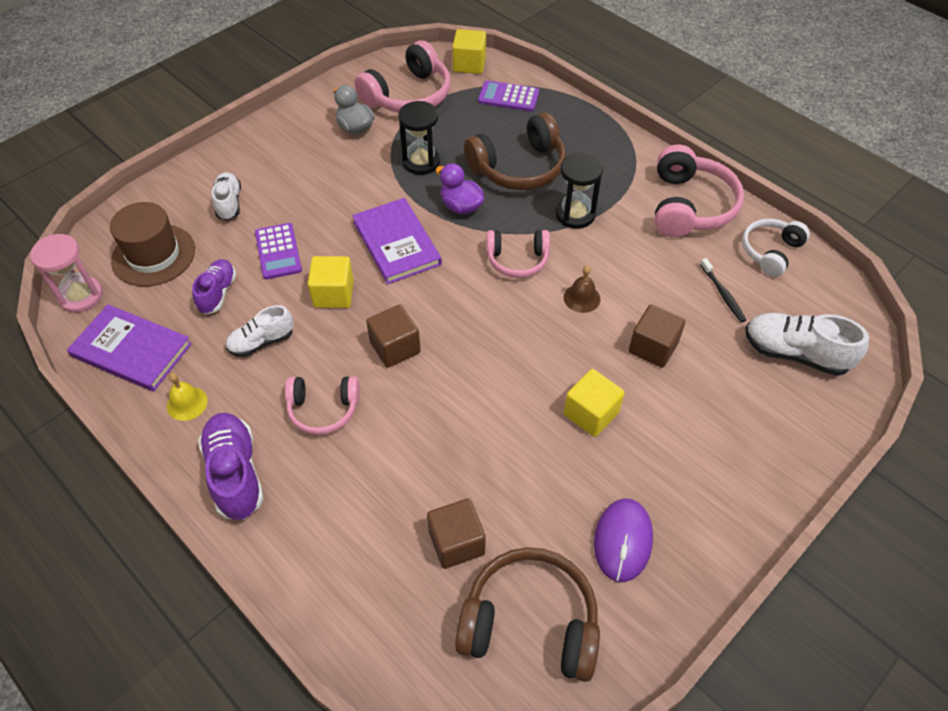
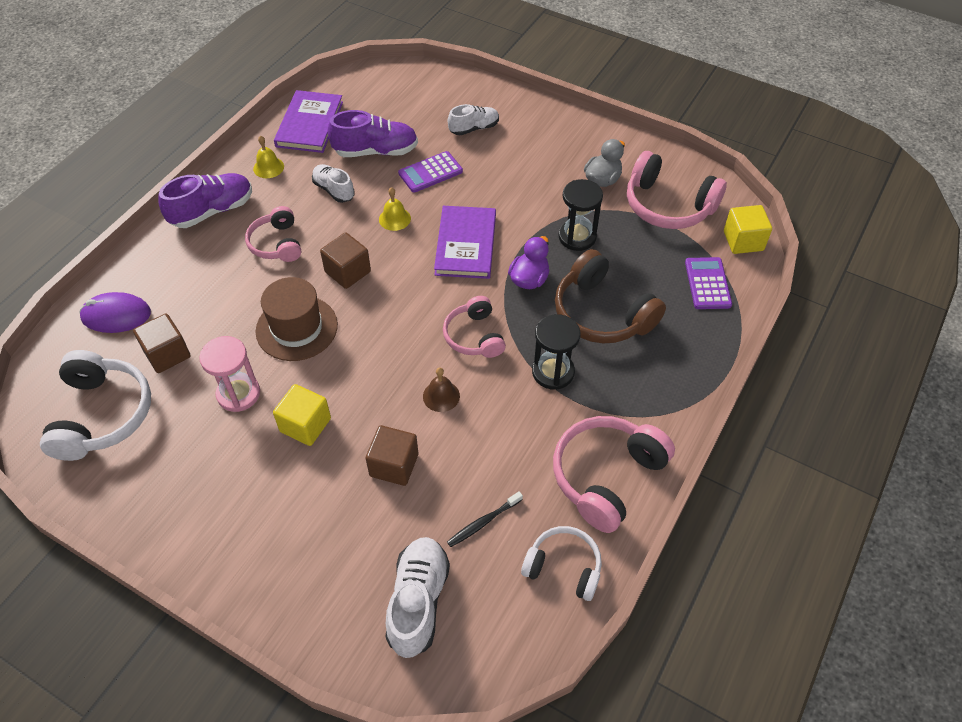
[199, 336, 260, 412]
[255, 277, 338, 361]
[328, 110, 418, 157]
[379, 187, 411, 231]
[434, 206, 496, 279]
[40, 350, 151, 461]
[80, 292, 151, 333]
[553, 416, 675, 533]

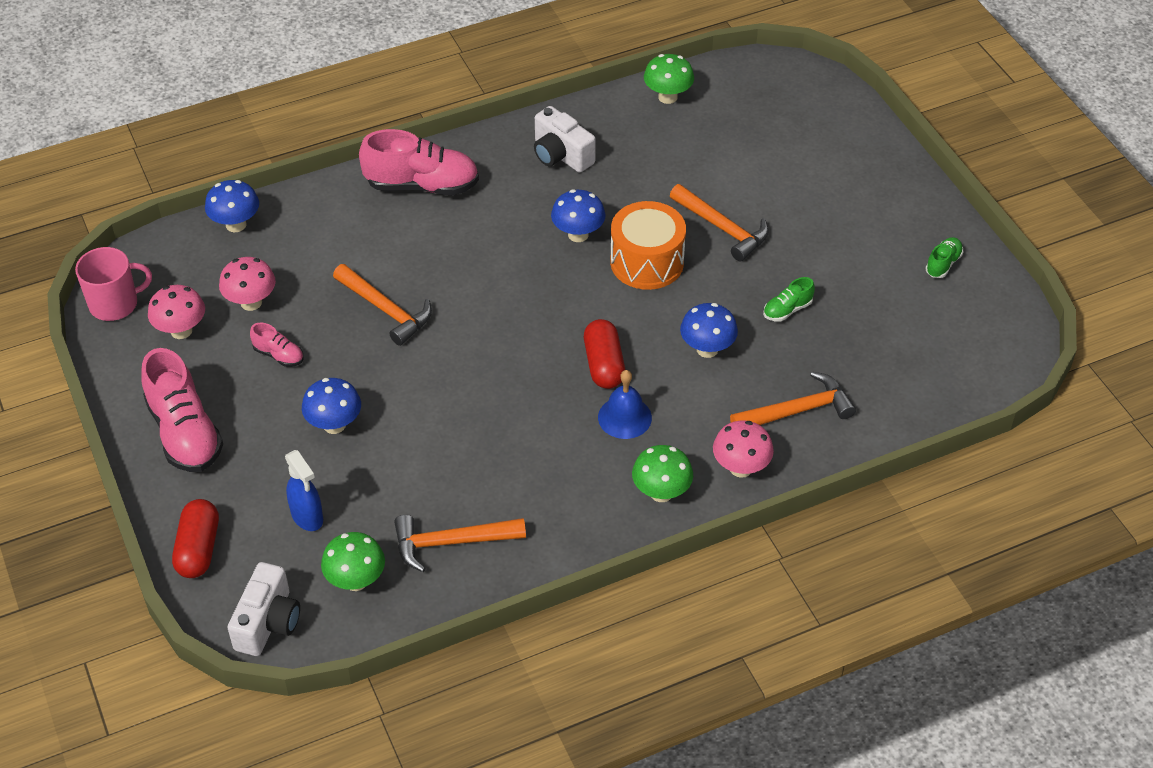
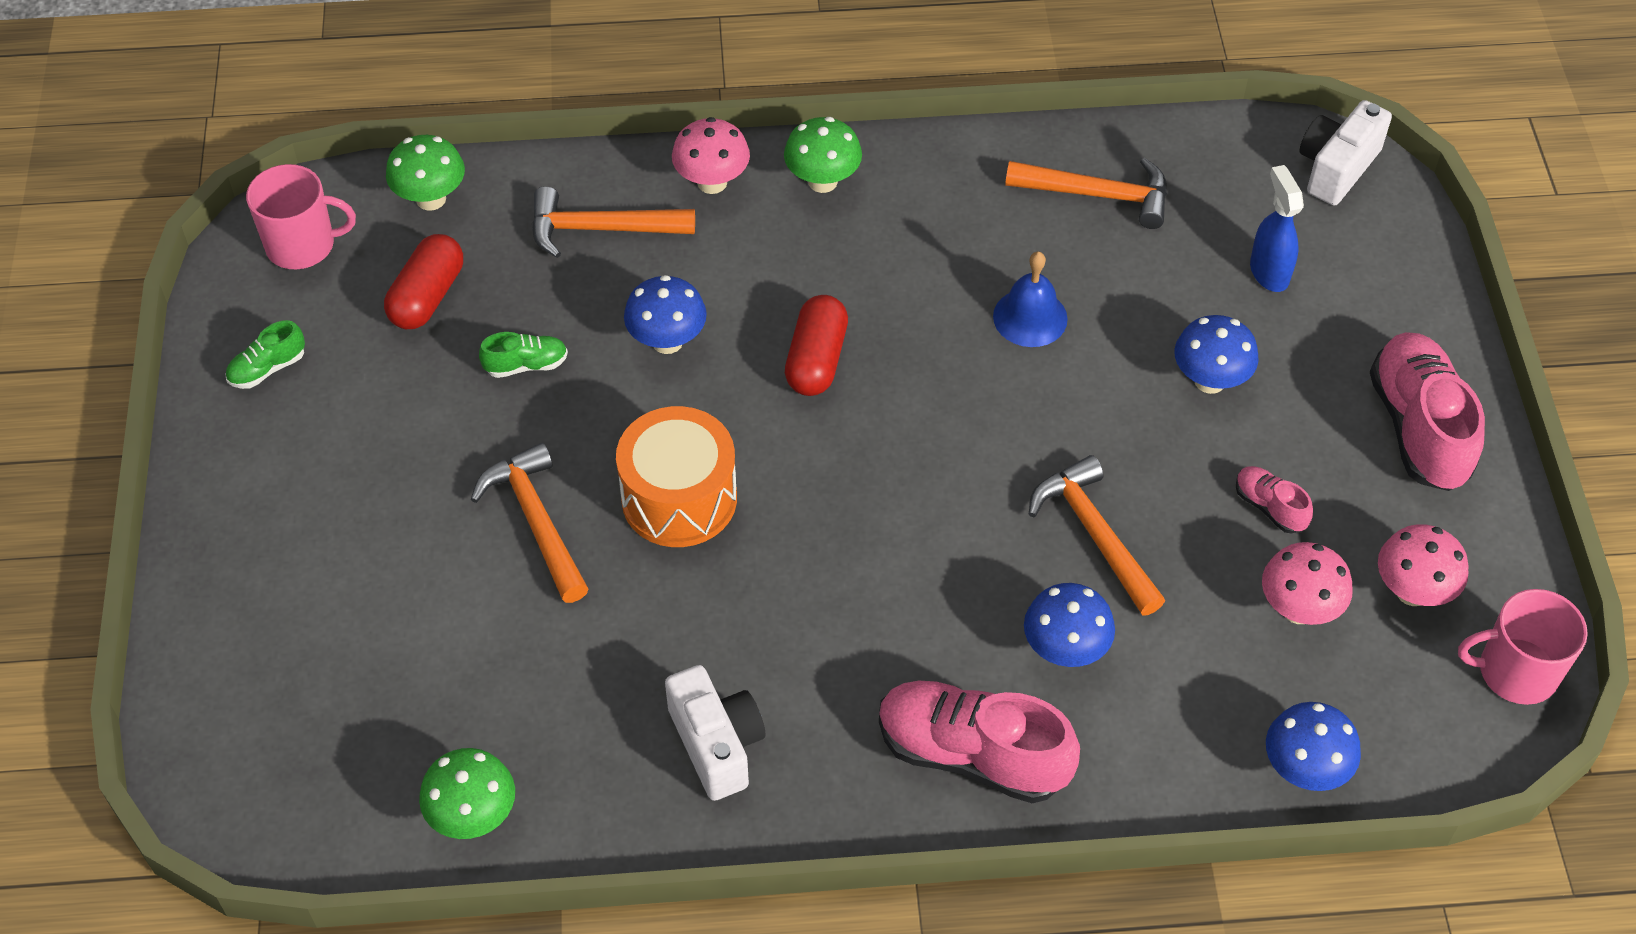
[384, 234, 463, 329]
[386, 135, 465, 211]
[1024, 583, 1115, 667]
[993, 252, 1068, 347]
[246, 164, 356, 269]

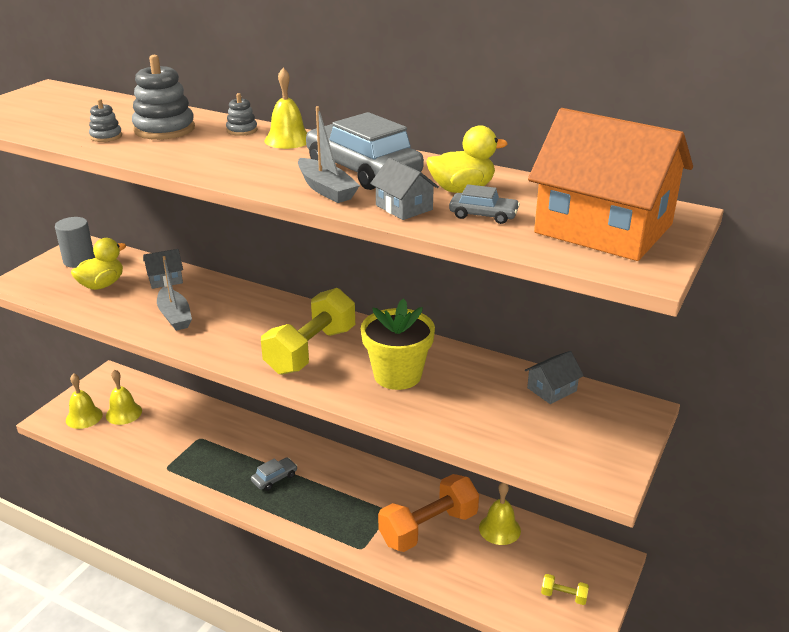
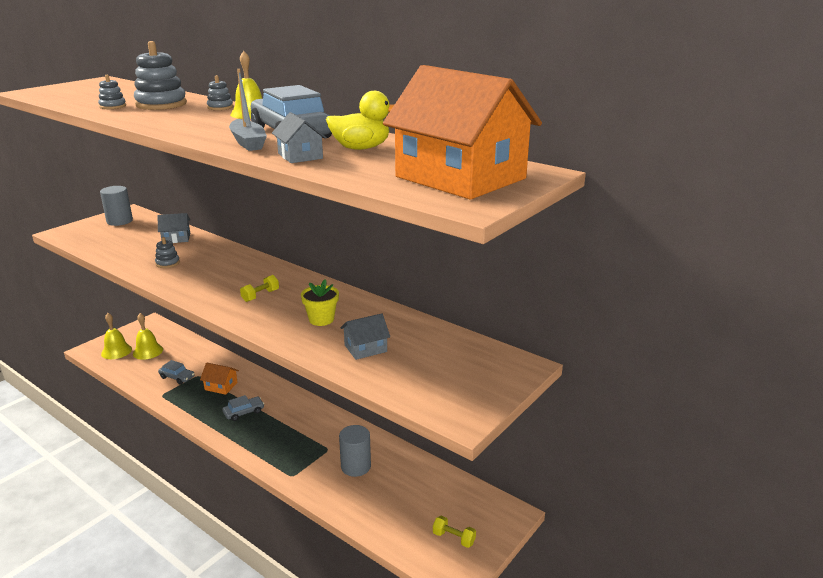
[71, 238, 126, 290] (first image)
[155, 237, 180, 268]
[240, 275, 279, 302]
[301, 279, 339, 326]
[339, 425, 371, 477]
[158, 360, 195, 385]
[479, 483, 521, 545] (first image)
[341, 313, 390, 360]
[200, 363, 239, 395]

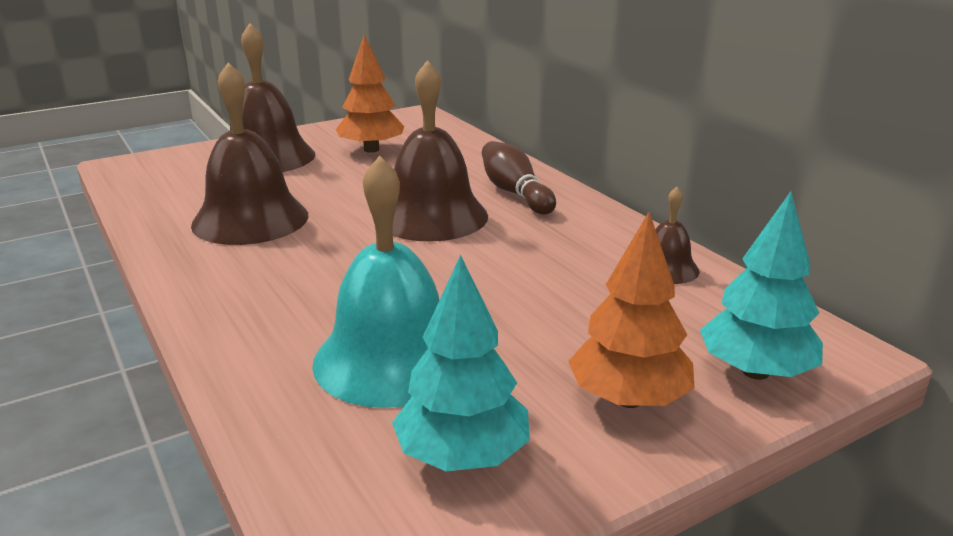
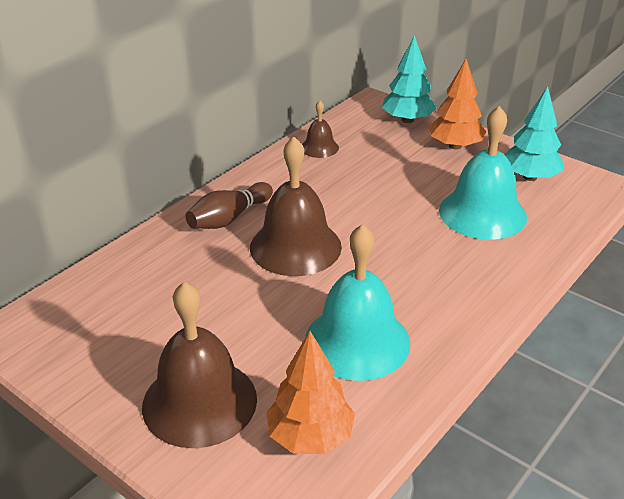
[305, 224, 410, 381]
[266, 331, 355, 454]

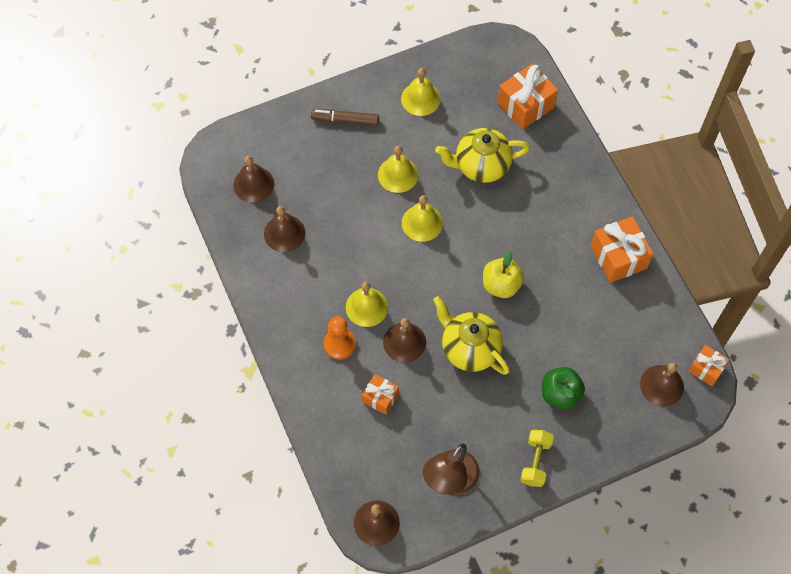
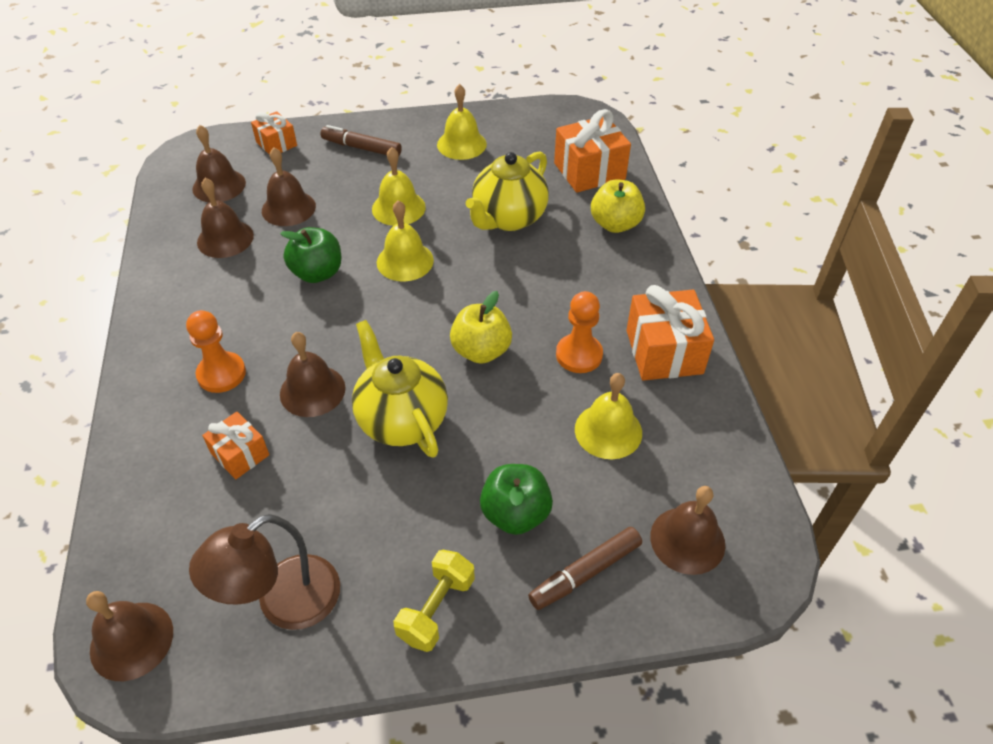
[575, 373, 642, 459]
[466, 151, 549, 231]
[251, 111, 297, 155]
[262, 147, 316, 226]
[280, 227, 342, 283]
[528, 527, 642, 610]
[556, 291, 603, 373]
[591, 179, 645, 233]

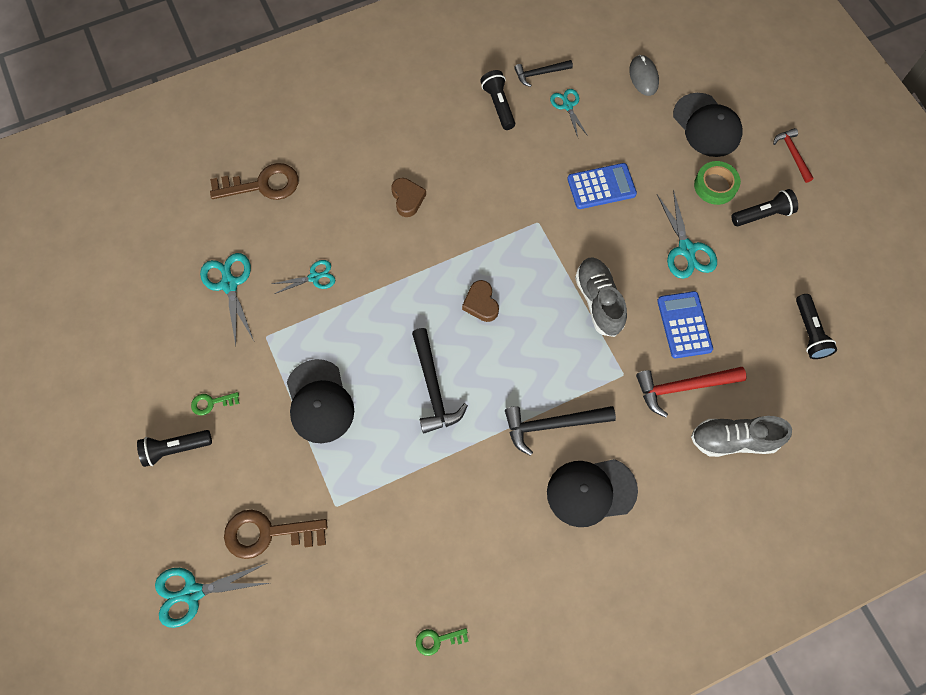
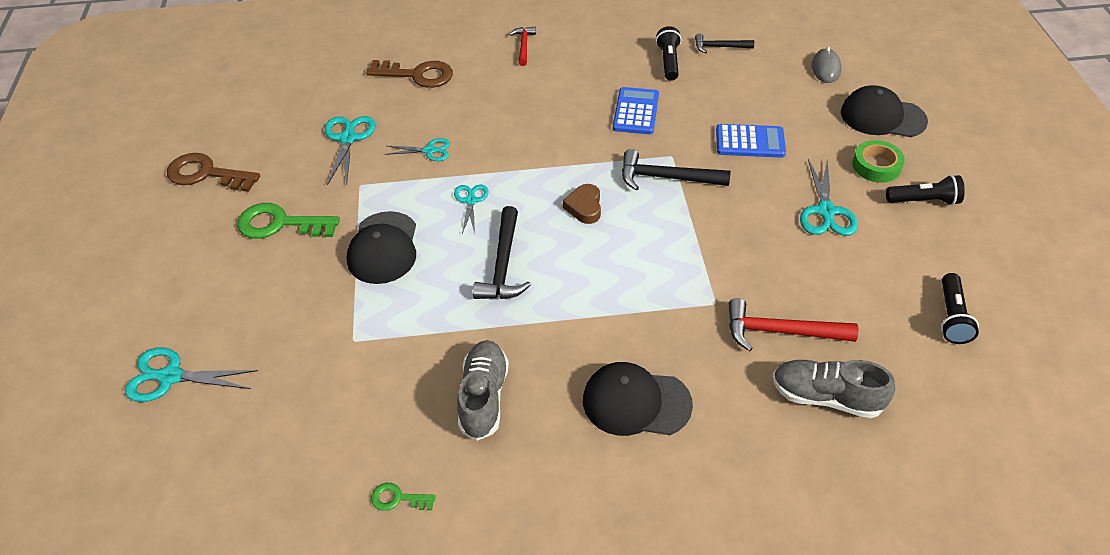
[137, 430, 212, 467] (first image)
[237, 203, 340, 239]
[167, 153, 260, 192]
[391, 178, 426, 217] (first image)
[622, 149, 731, 191]
[454, 185, 489, 234]
[457, 340, 509, 441]
[613, 87, 659, 134]
[841, 85, 928, 137]
[509, 27, 536, 66]

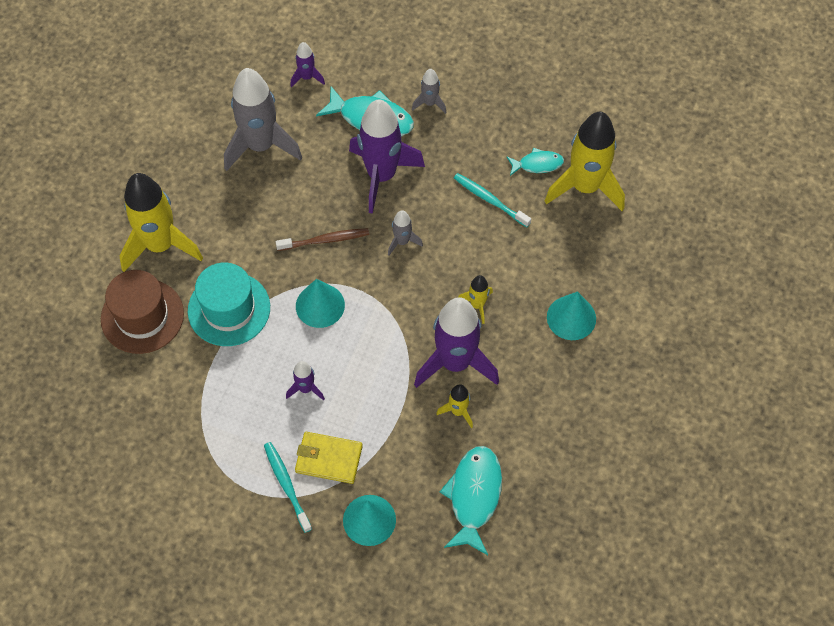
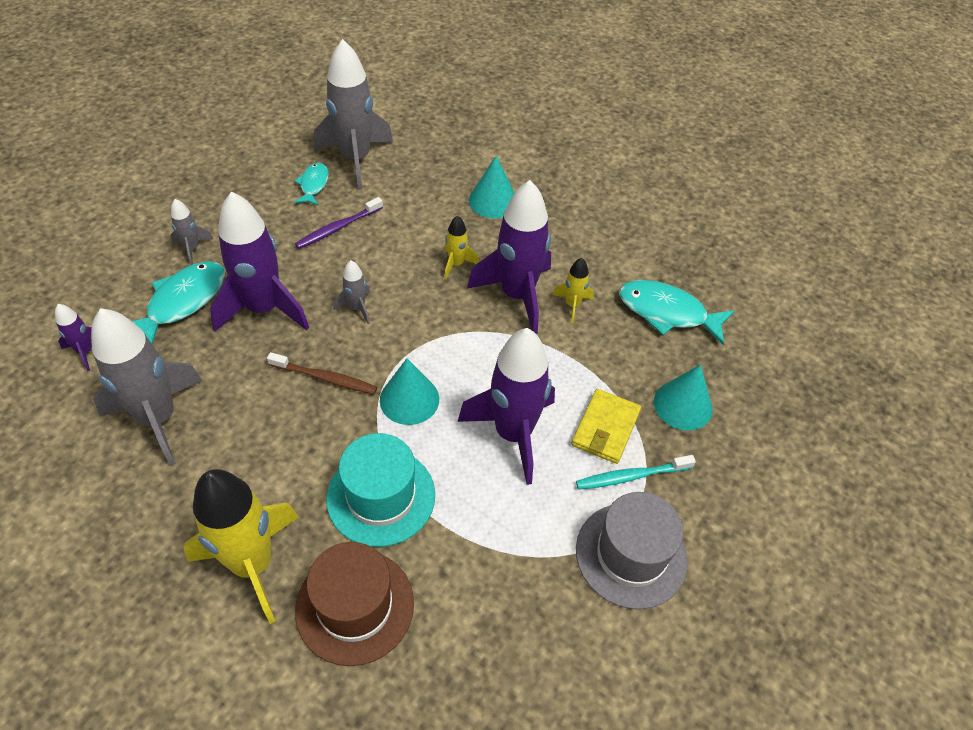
[267, 352, 377, 394]
[457, 328, 555, 485]
[295, 197, 383, 249]
[314, 39, 393, 190]
[576, 492, 688, 609]

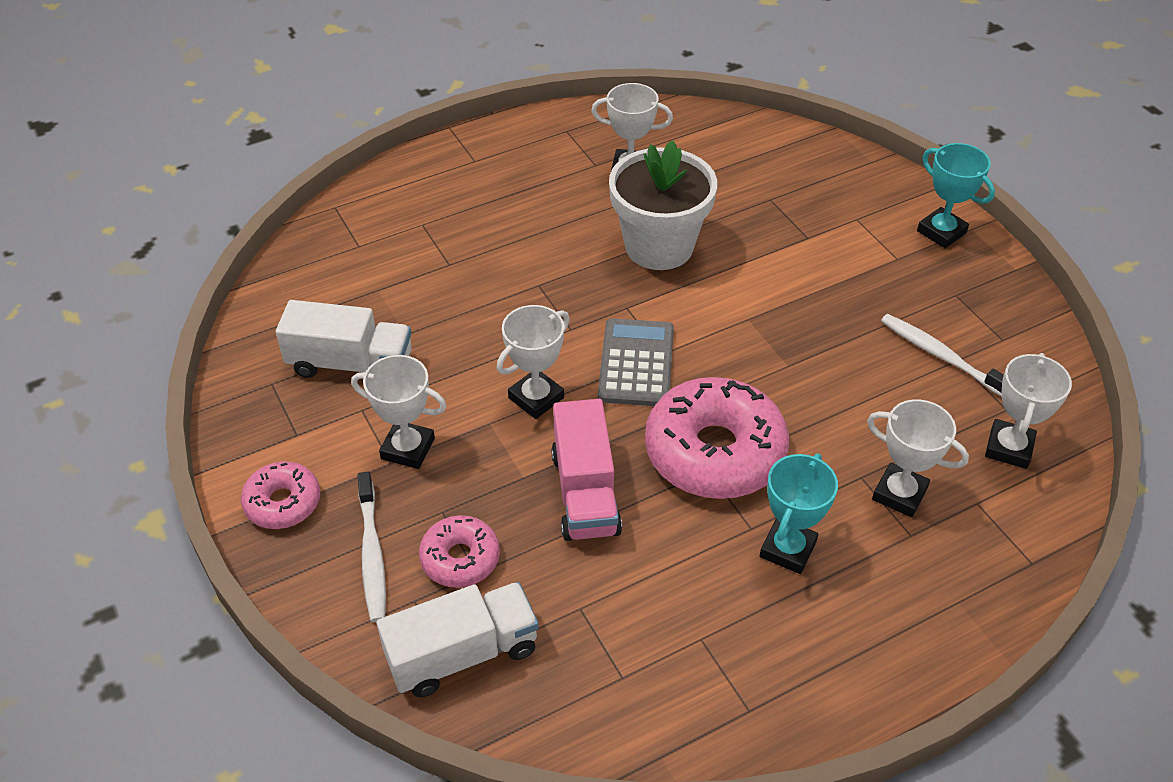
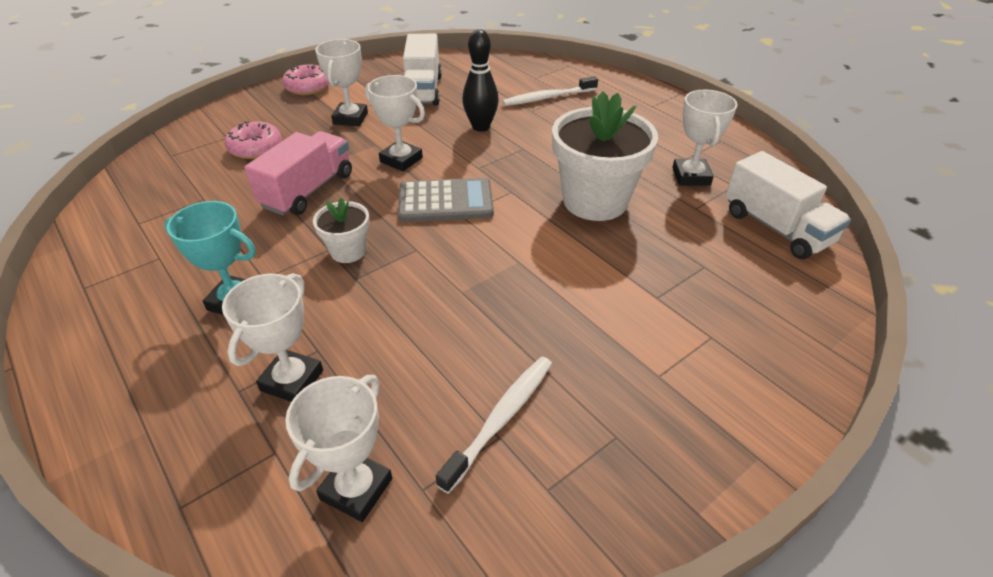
[502, 76, 598, 106]
[725, 151, 851, 259]
[244, 131, 352, 215]
[313, 198, 370, 263]
[917, 143, 995, 248] (first image)
[285, 375, 392, 522]
[462, 29, 499, 132]

